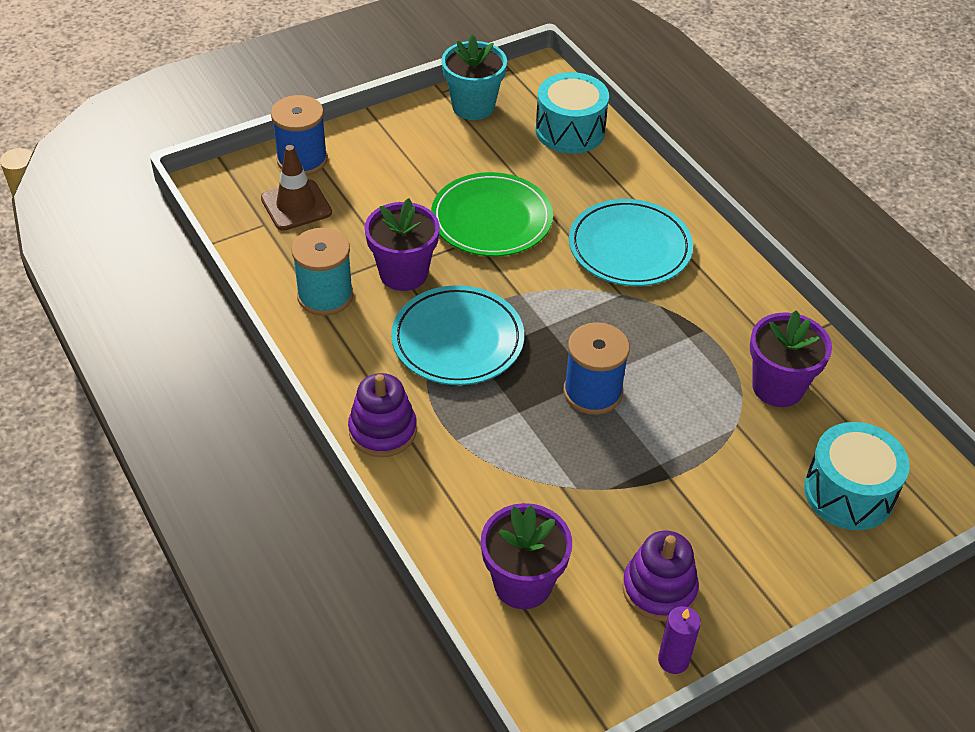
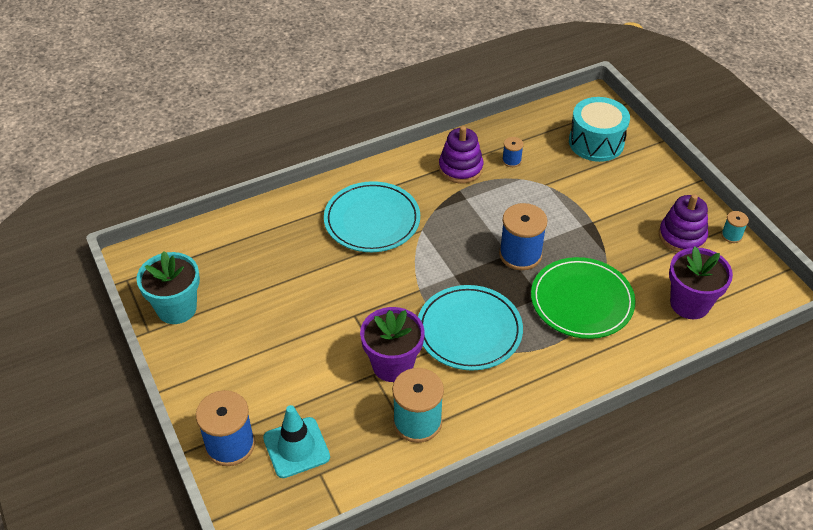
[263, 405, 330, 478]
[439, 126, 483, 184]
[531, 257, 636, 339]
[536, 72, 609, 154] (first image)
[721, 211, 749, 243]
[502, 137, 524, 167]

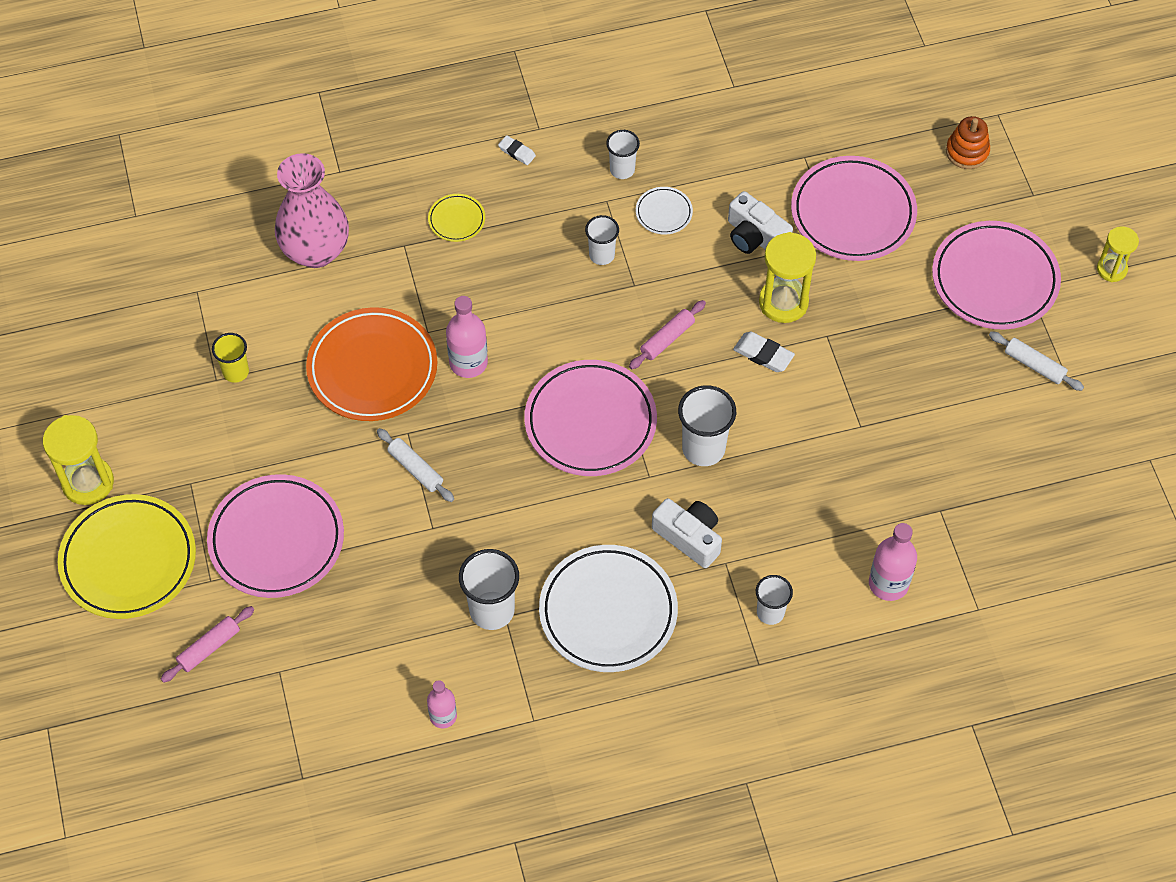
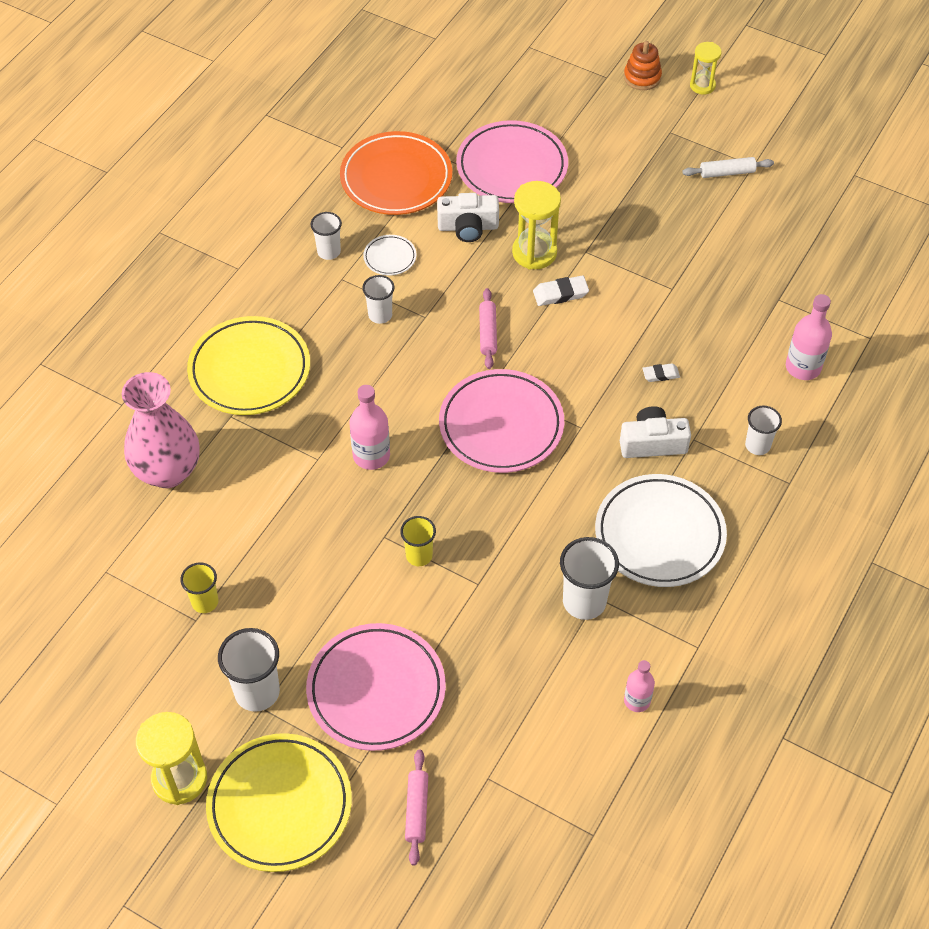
[340, 131, 452, 215]
[400, 516, 436, 566]
[187, 316, 310, 415]
[642, 363, 680, 382]
[218, 628, 280, 712]
[932, 221, 1061, 330] (first image)
[624, 41, 662, 90]

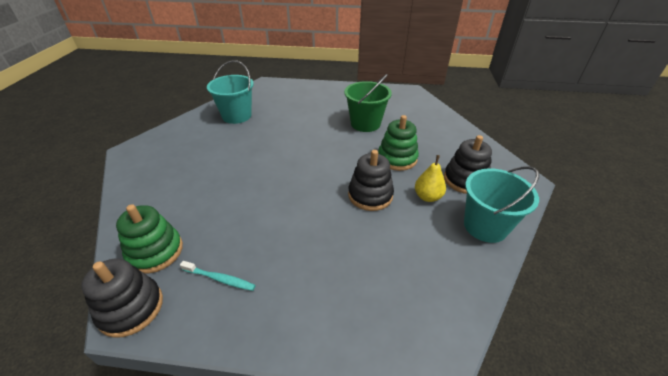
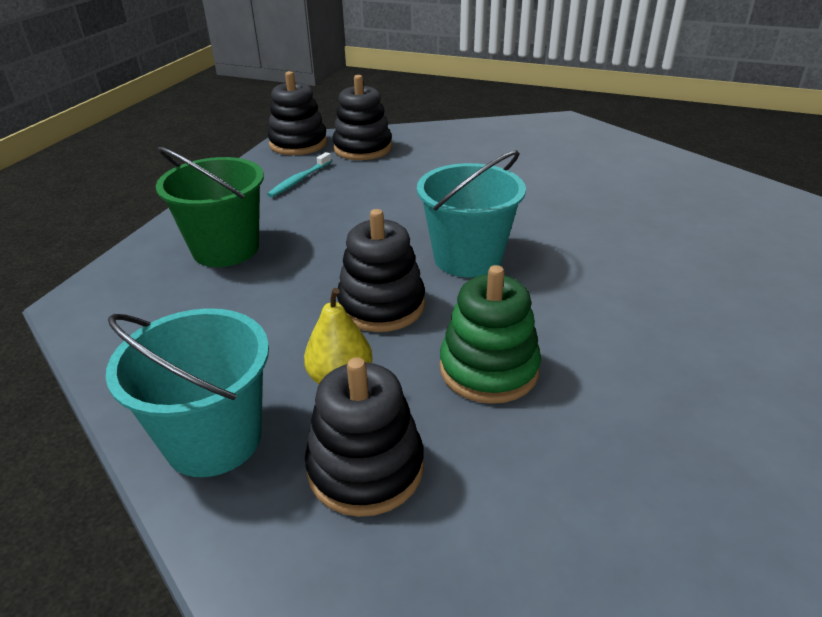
[332, 75, 392, 160]
[417, 150, 526, 278]
[156, 147, 264, 267]

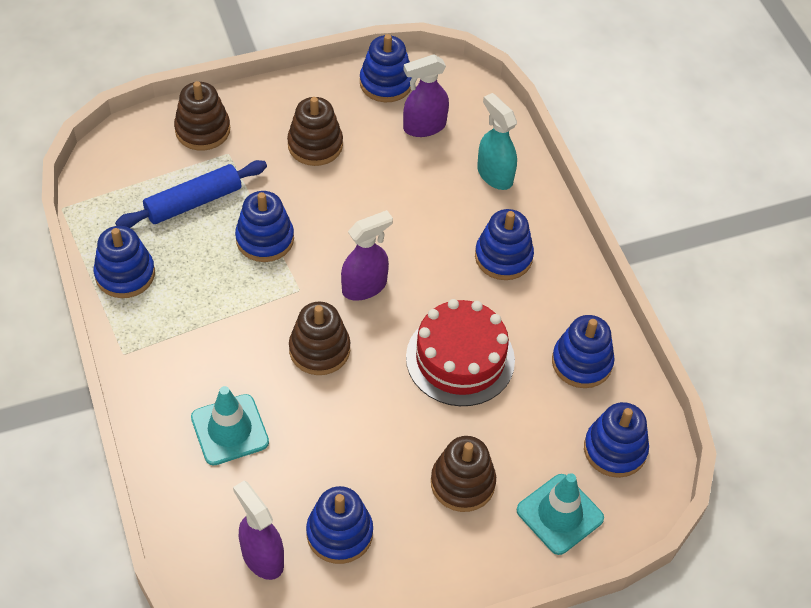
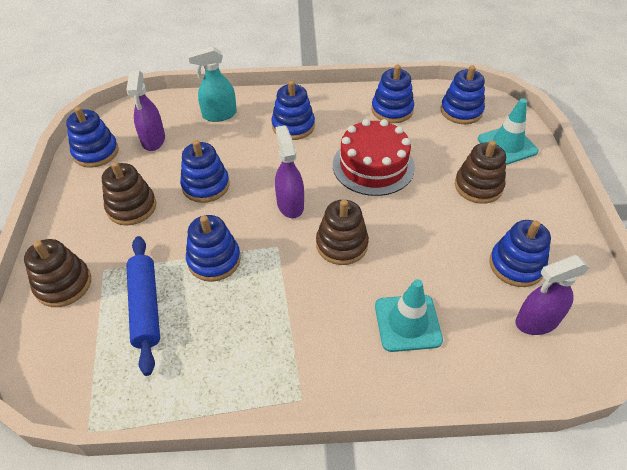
[180, 140, 230, 203]

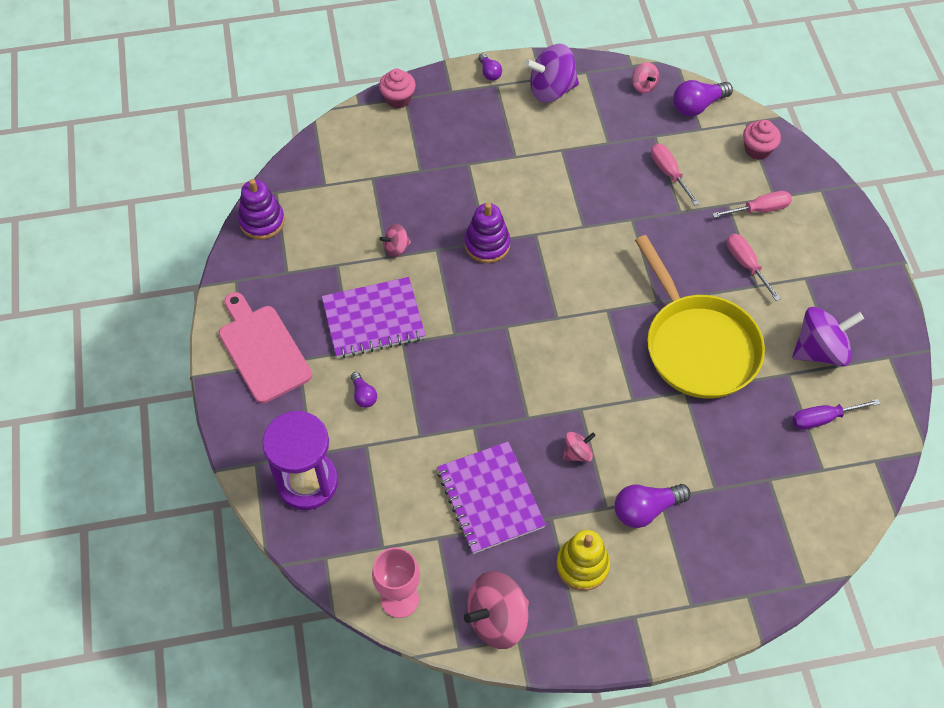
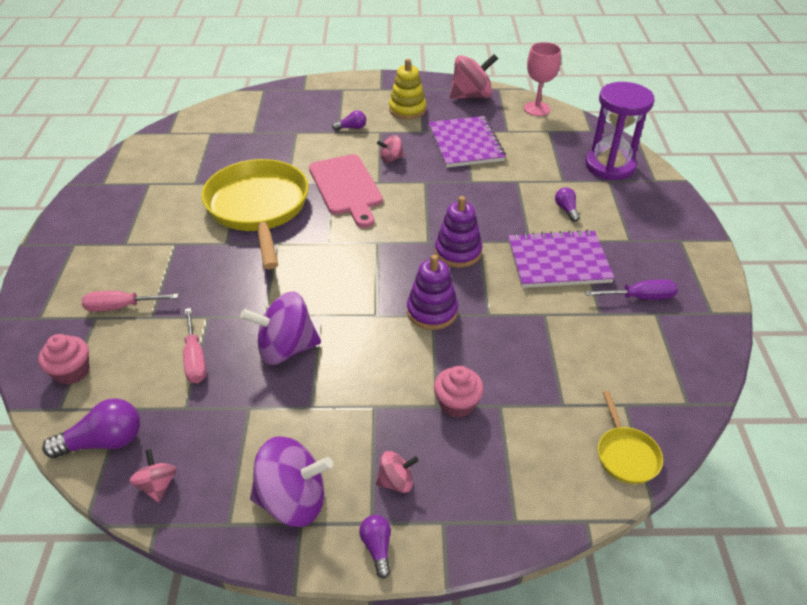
[309, 154, 383, 228]
[435, 196, 482, 268]
[434, 366, 484, 418]
[376, 451, 418, 493]
[332, 110, 366, 130]
[727, 234, 781, 301] (first image)
[240, 291, 321, 365]
[585, 279, 678, 300]
[598, 391, 663, 484]

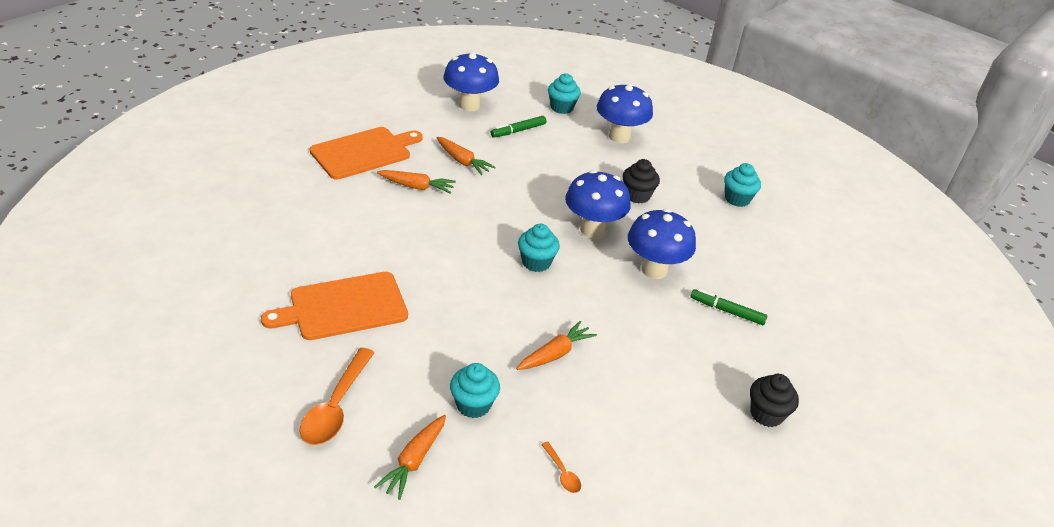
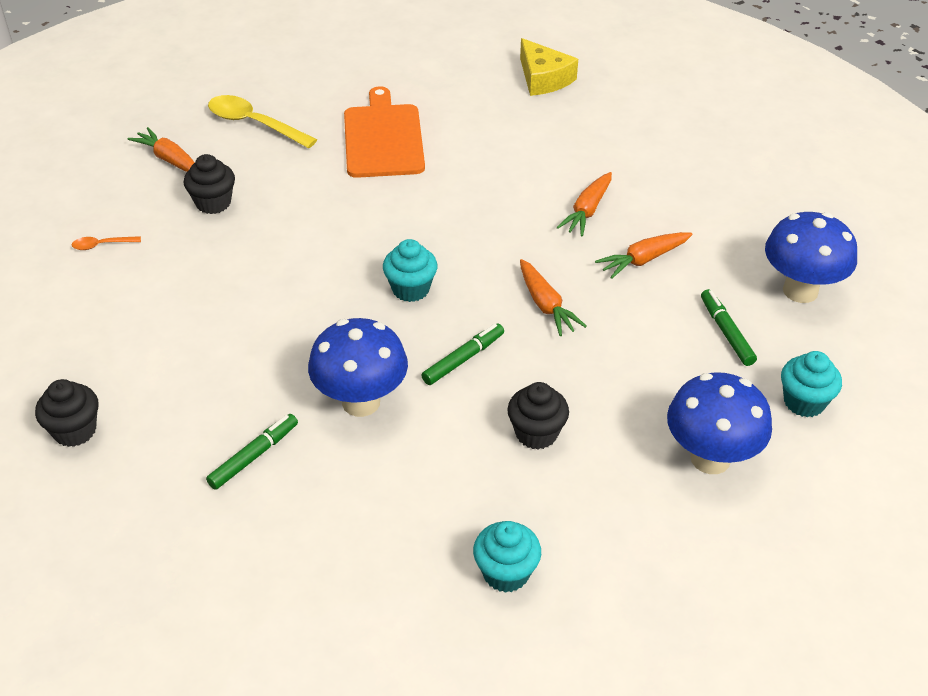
[208, 95, 317, 148]
[310, 127, 423, 180] (first image)
[184, 154, 235, 214]
[520, 259, 587, 336]
[421, 323, 504, 385]
[520, 38, 578, 96]

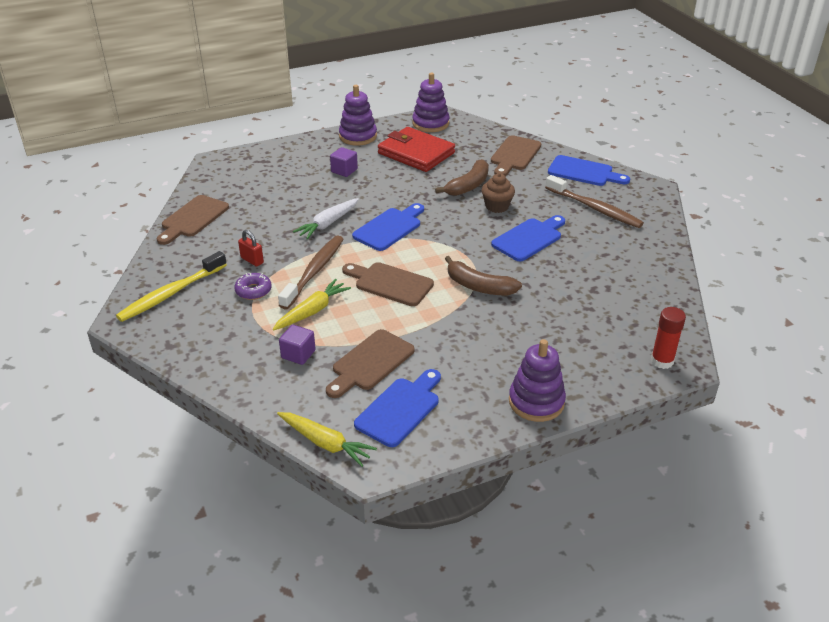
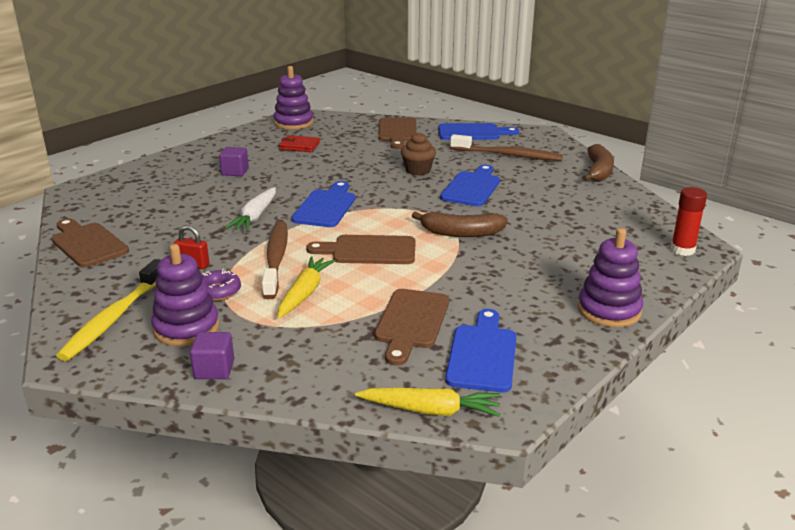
[51, 218, 129, 268]
[190, 332, 234, 379]
[151, 244, 219, 346]
[279, 135, 320, 152]
[582, 144, 614, 182]

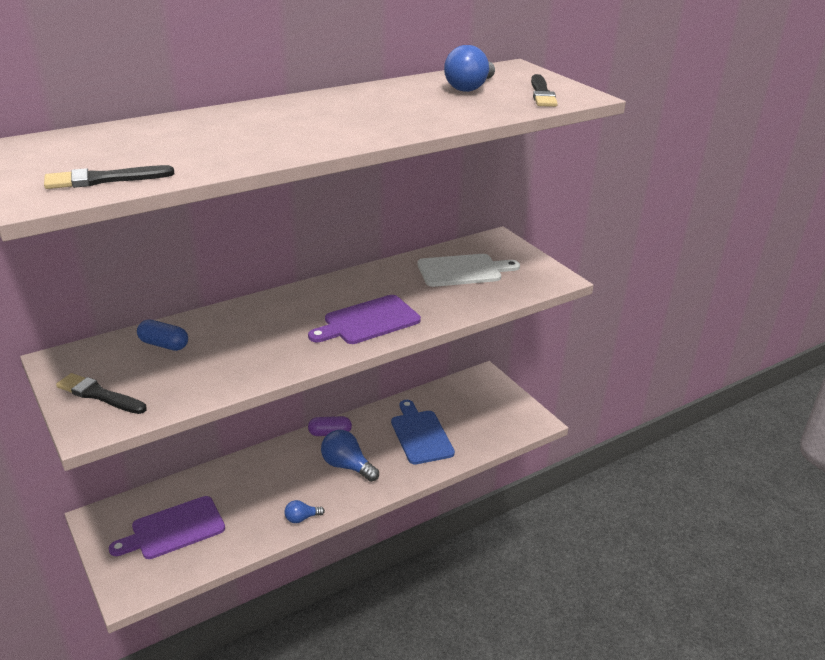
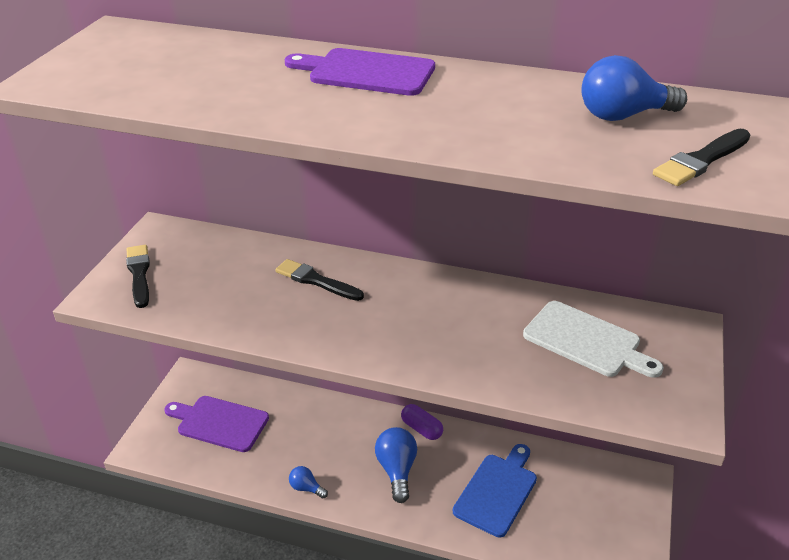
[275, 259, 364, 301]
[137, 320, 188, 351] (first image)
[285, 48, 435, 96]

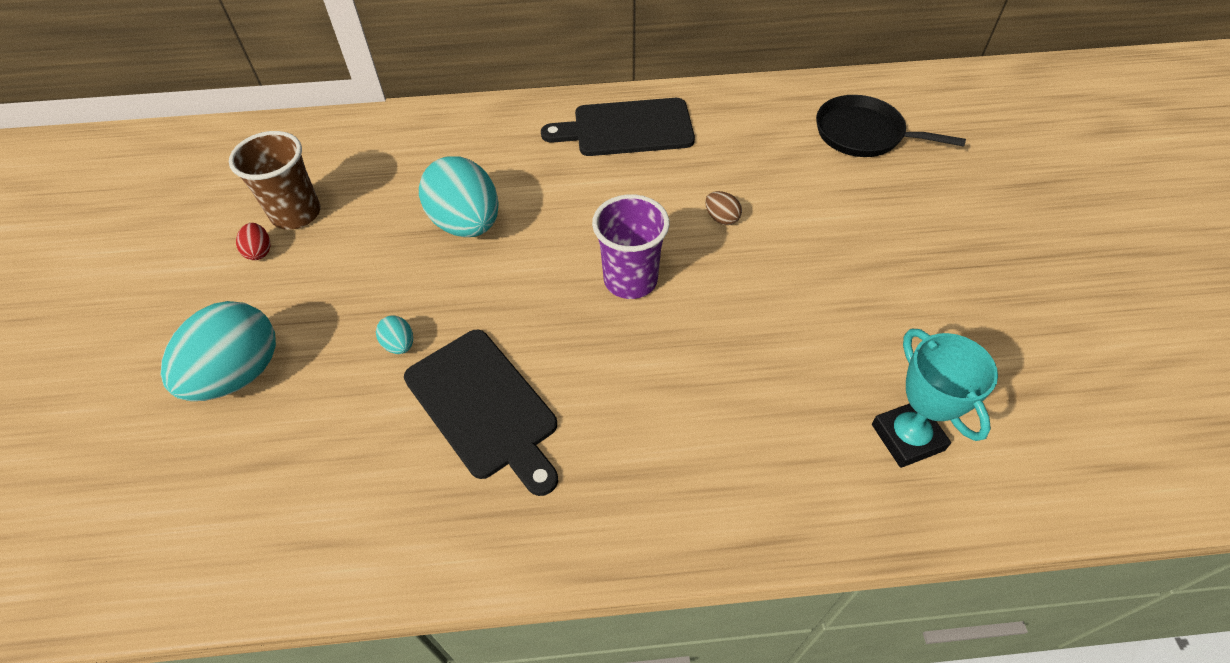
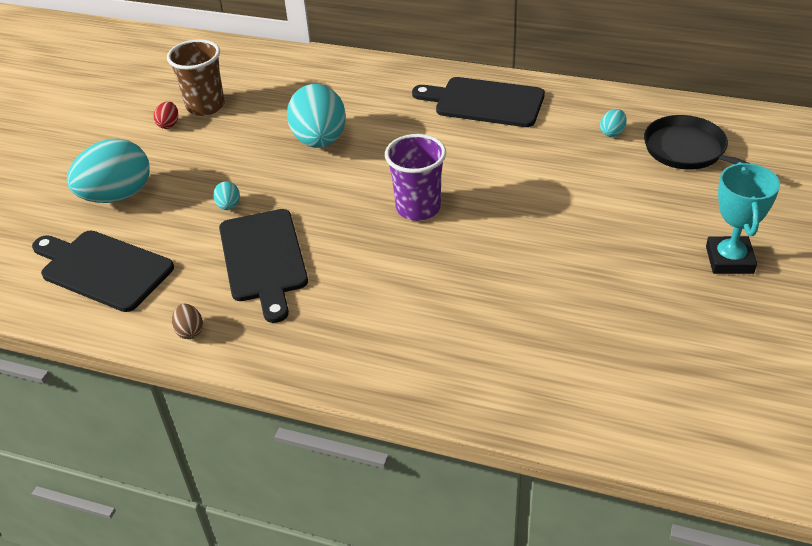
[172, 304, 203, 339]
[706, 162, 780, 274]
[32, 231, 174, 312]
[600, 109, 627, 137]

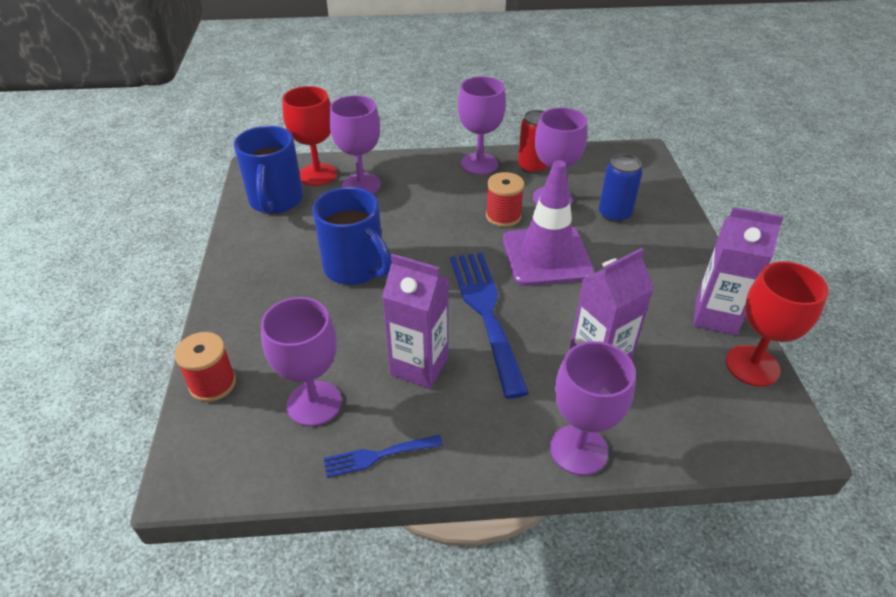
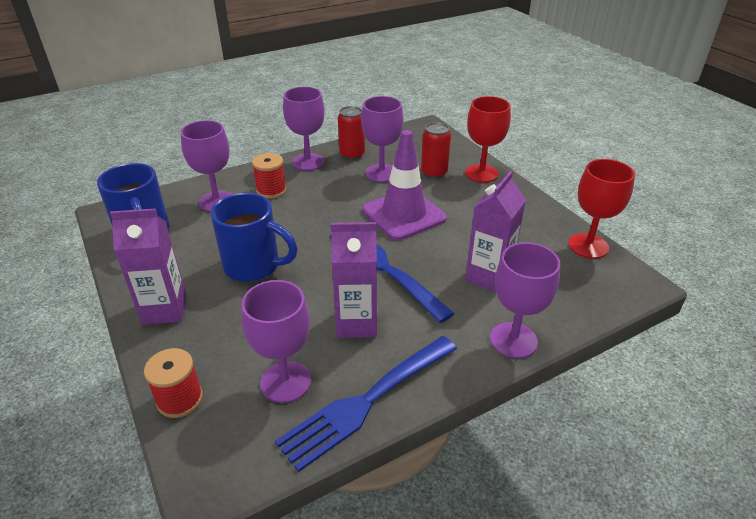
[465, 96, 511, 183]
[275, 336, 457, 472]
[252, 153, 287, 199]
[421, 122, 451, 179]
[110, 208, 187, 325]

